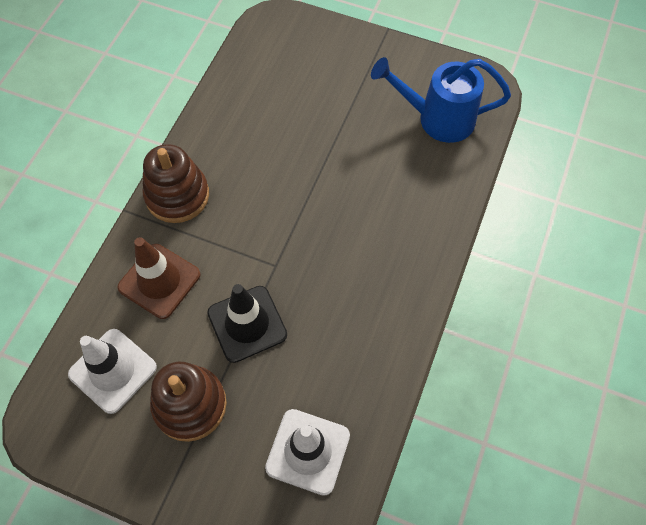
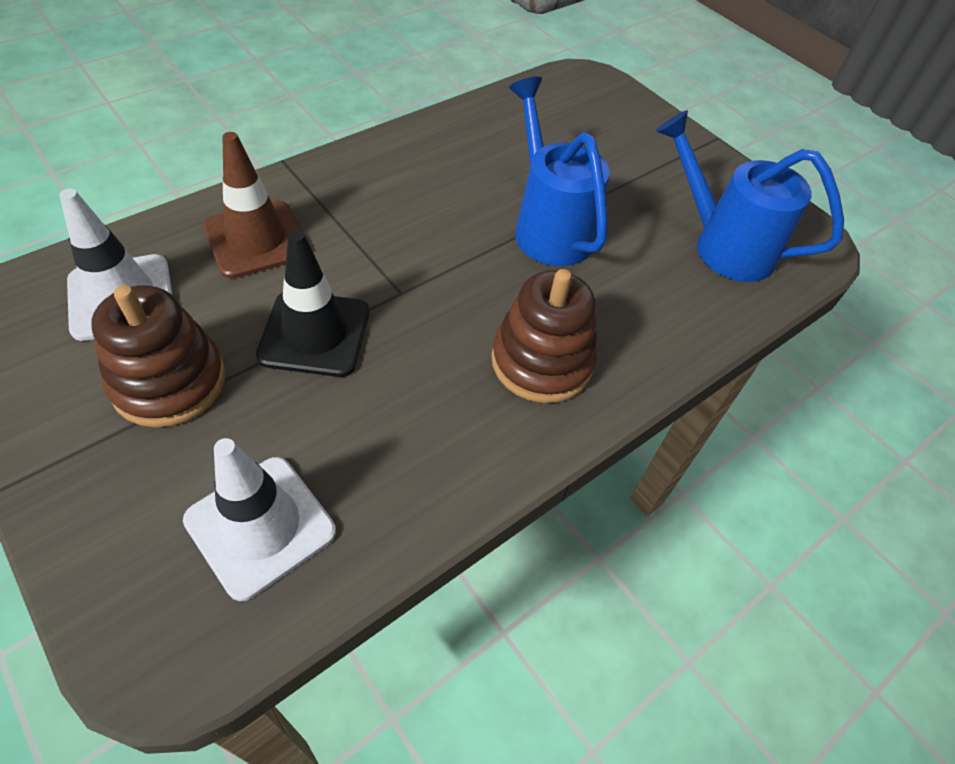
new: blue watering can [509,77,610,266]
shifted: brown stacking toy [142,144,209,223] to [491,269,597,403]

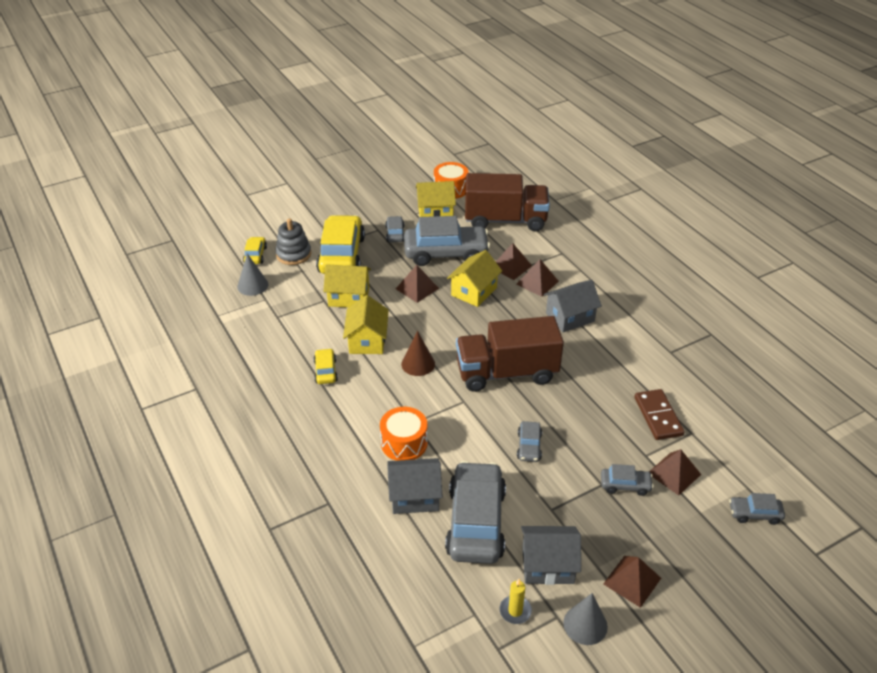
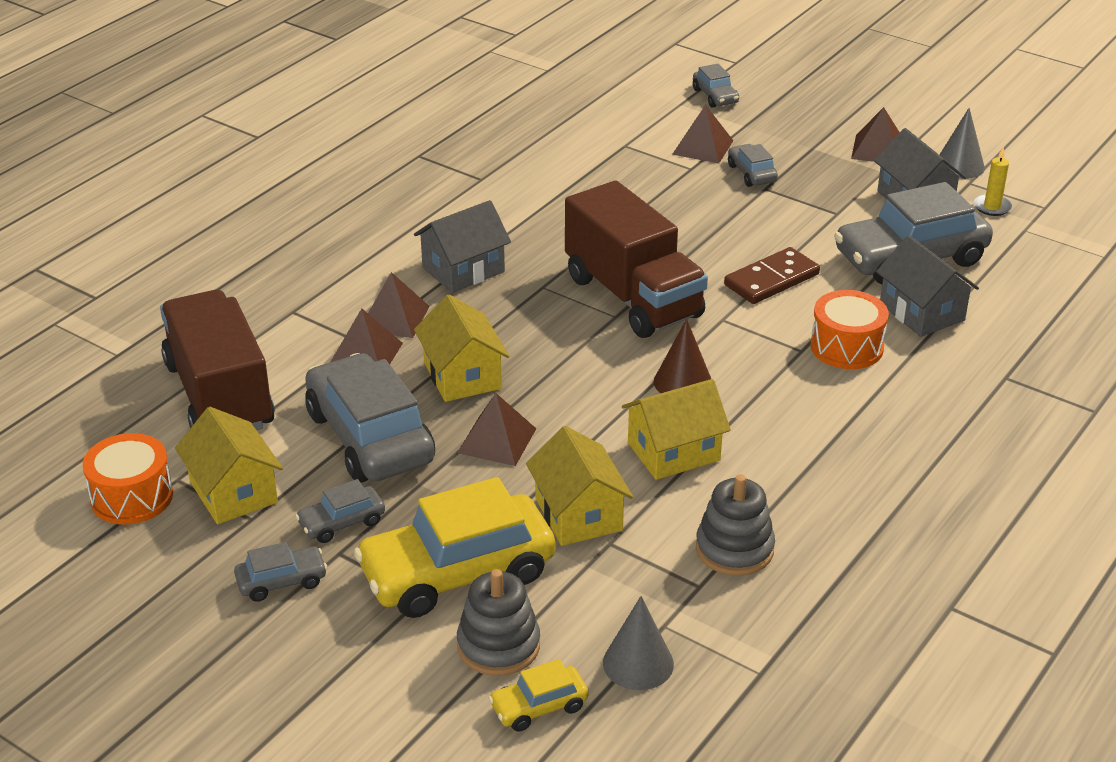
gone: yellow car [314,348,338,384]
new: grey stacking toy [696,474,775,576]
shifted: grey car [517,421,542,462] to [234,542,327,602]; brown domino [634,389,685,440] to [724,247,820,304]
rotated: yellow house [447,250,502,307] = [414,294,509,402] 60 degrees clockwise; grey house [544,280,602,332] = [414,200,511,293] 75 degrees counterclockwise

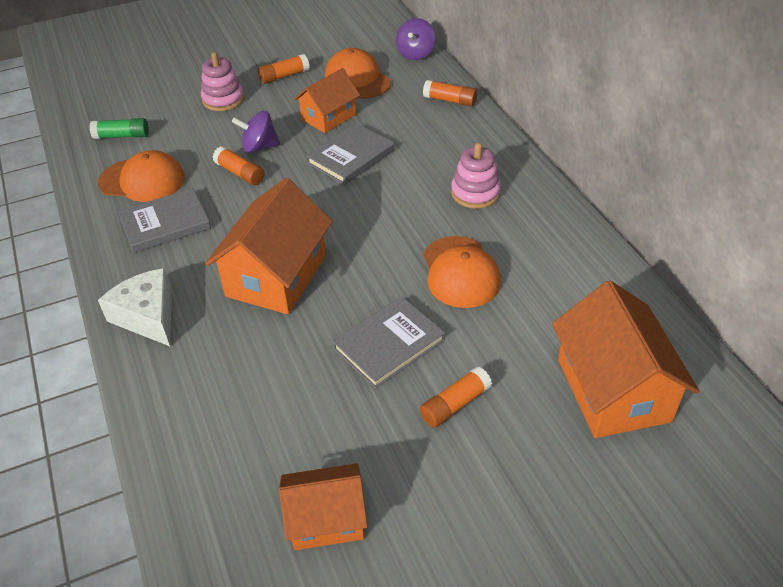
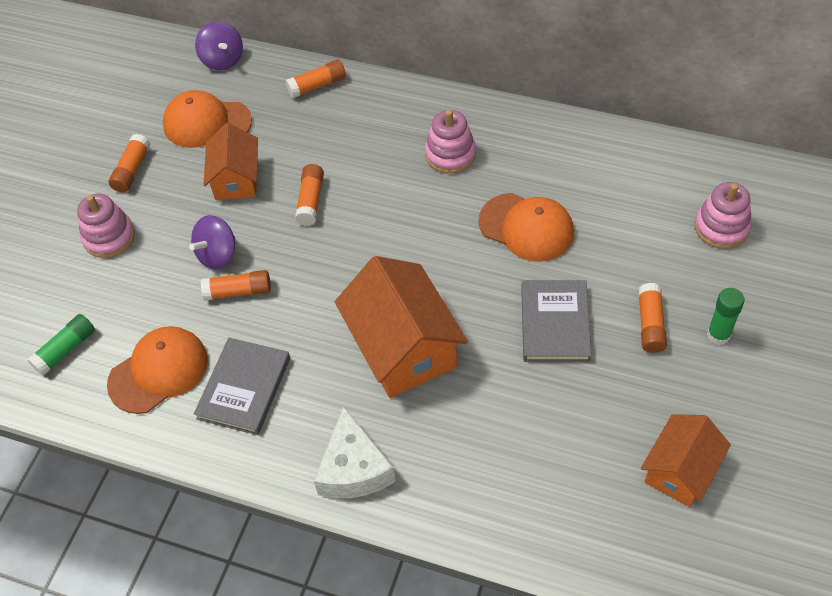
new: green glue stick [707,288,745,345]
swapped: grey book [306,123,395,185] to orange glue stick [295,164,324,226]; orange house [552,280,699,438] to pink stacking toy [695,182,752,249]
rotated: white cheese [98,268,172,346] = [314,406,396,498] 105 degrees counterclockwise

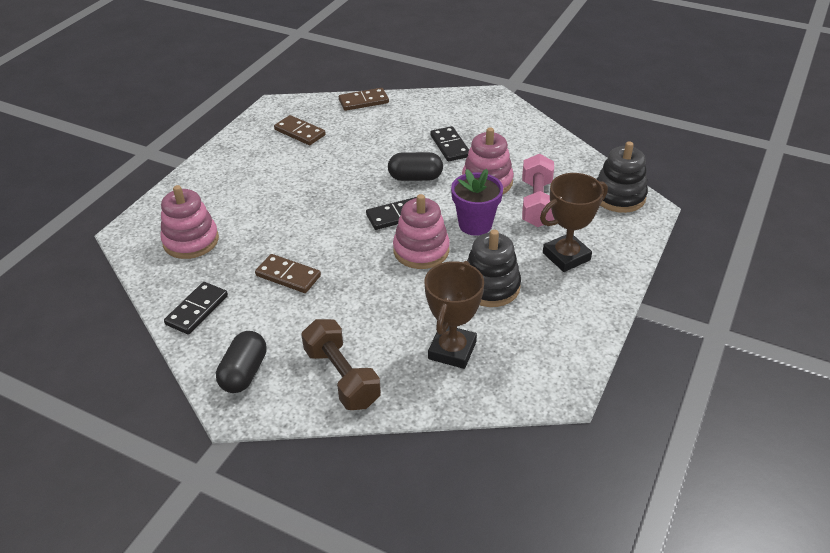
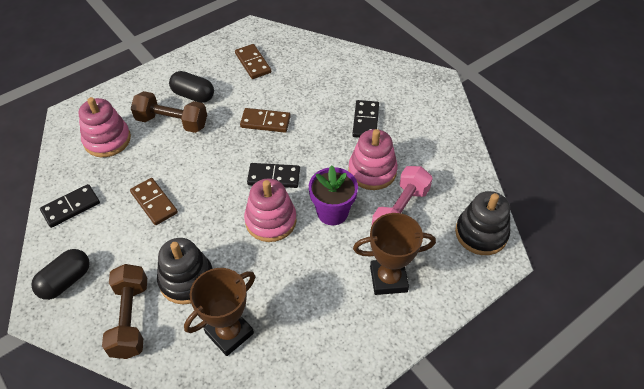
new: brown dumbbell [131,91,207,133]
shifted: brown domino [339,88,389,111] to [240,108,291,133]; black capsule [388,152,443,181] to [169,71,214,103]; black stacking toy [467,230,521,307] to [157,238,213,304]

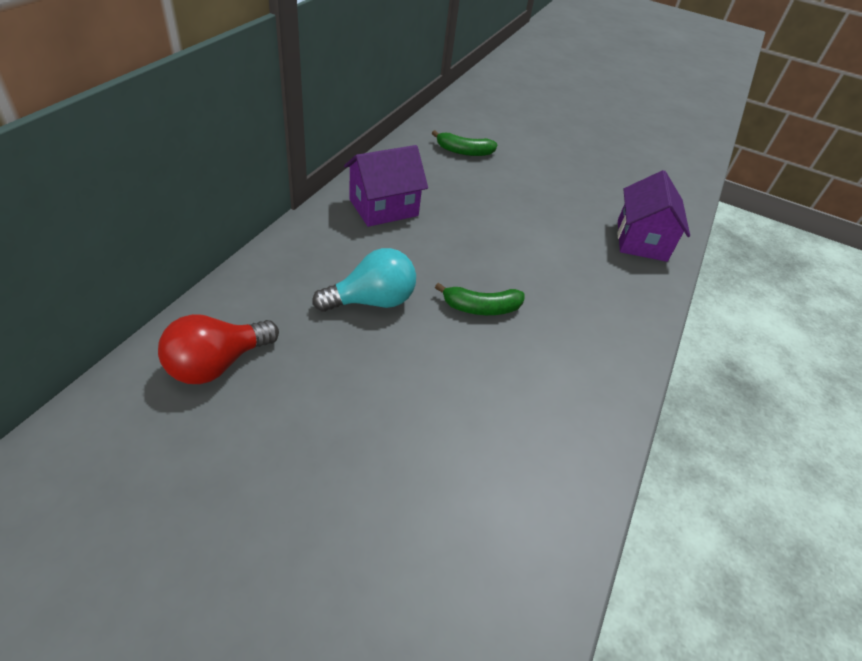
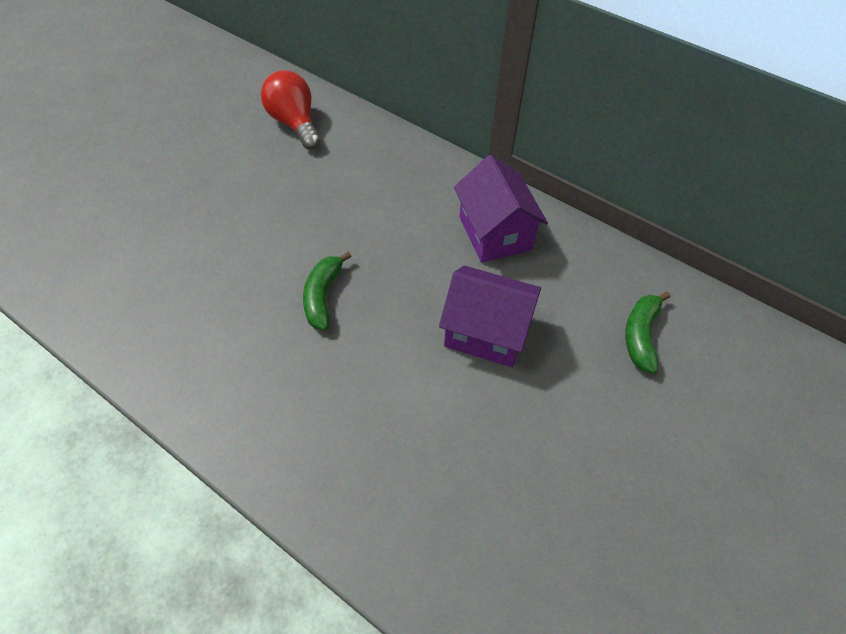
gone: turquoise light bulb [312,248,416,312]
shifted: purple house [617,170,690,262] to [439,265,541,367]

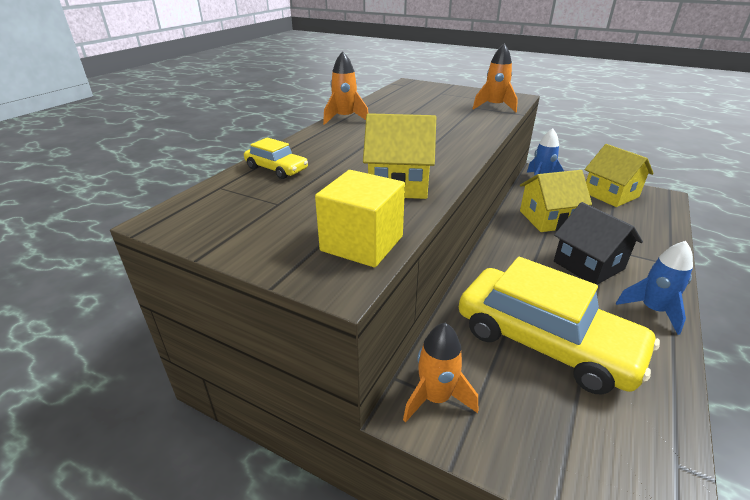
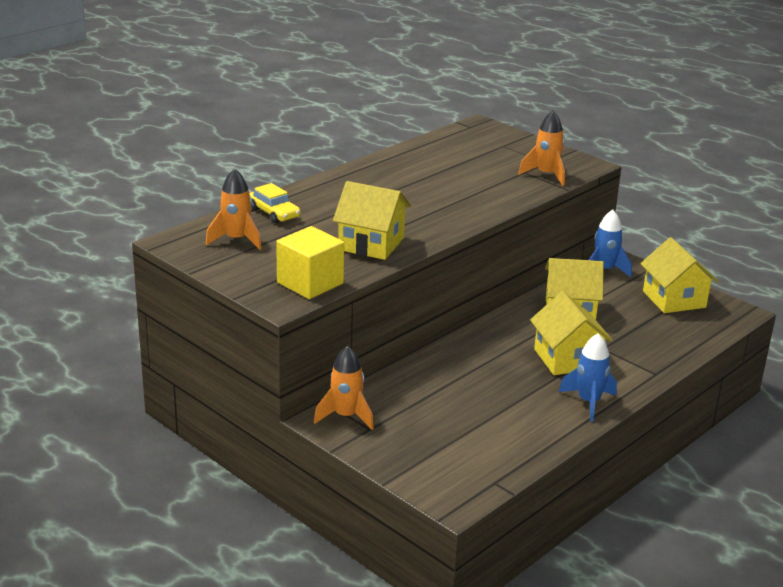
gone: yellow car [459,257,660,395]
shifted: orange rocket [323,51,368,125] to [206,168,262,250]
repainted: black house [554,202,643,285] to yellow house [530,292,613,375]

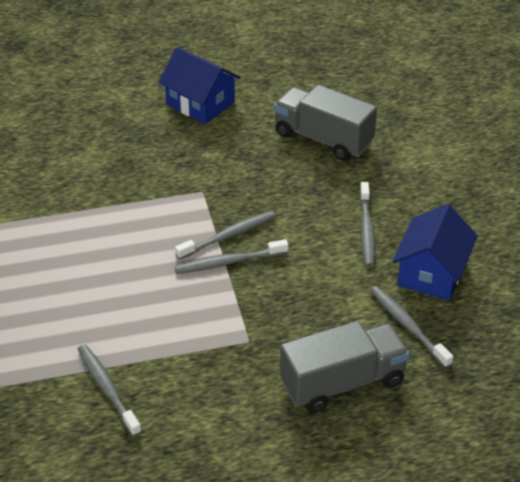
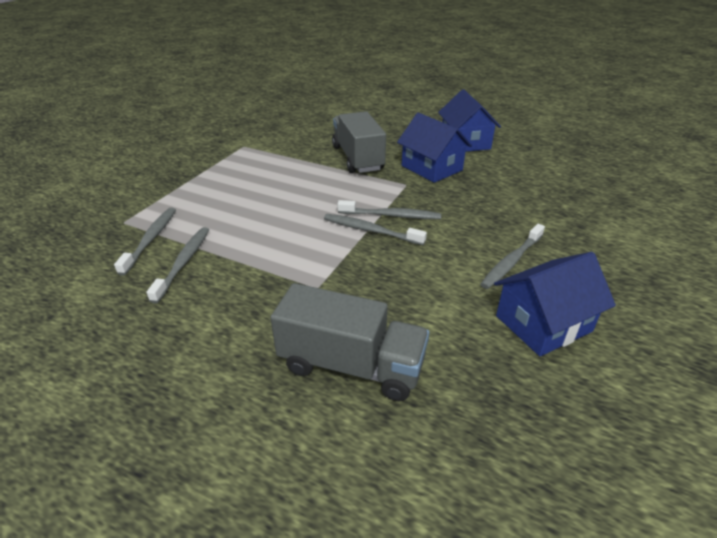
new: blue house [397,113,472,183]
shifted: grey truck [274,85,377,161] to [332,111,386,173]; grey toothbrush [370,286,453,368] to [114,208,176,276]

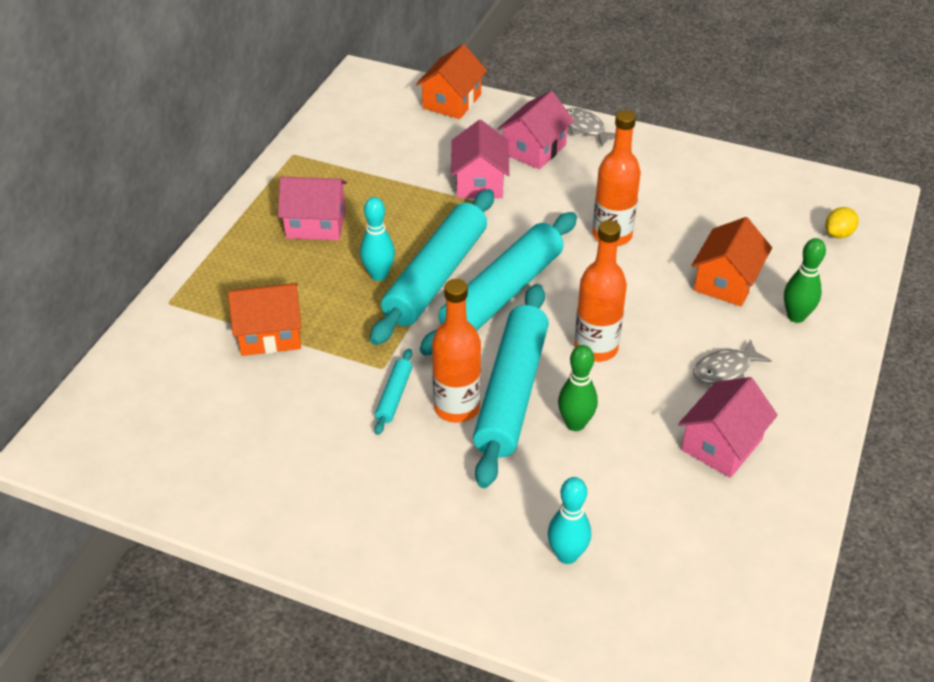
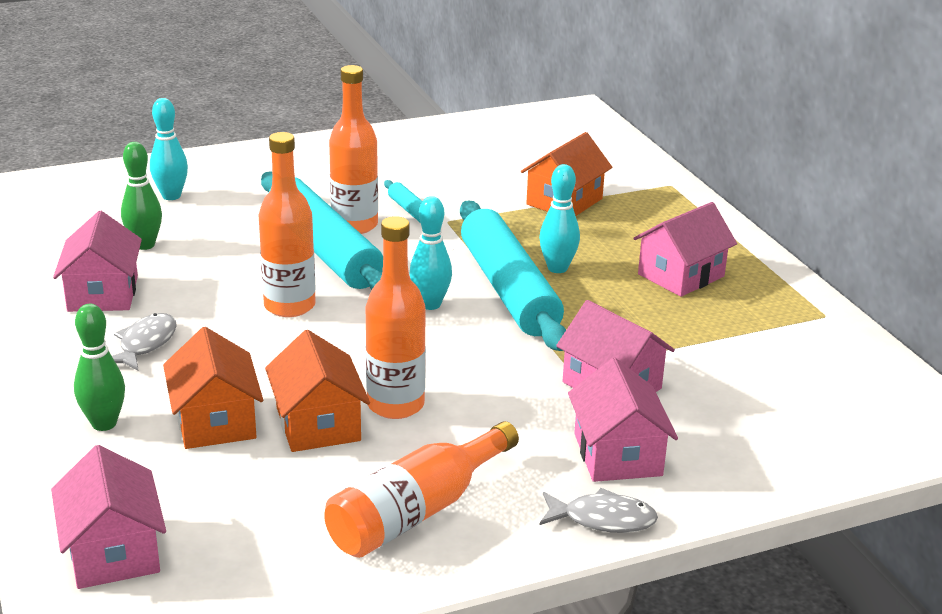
new: orange bottle [324,421,519,558]
shifted: orange house [416,44,487,119] to [265,330,370,452]; green bowling pin [558,345,598,431] to [121,142,162,250]
swapped: turquoise rolling pin [420,212,577,356] to turquoise bowling pin [410,196,452,310]; yellow lemon [825,207,859,238] to pink house [51,445,166,589]

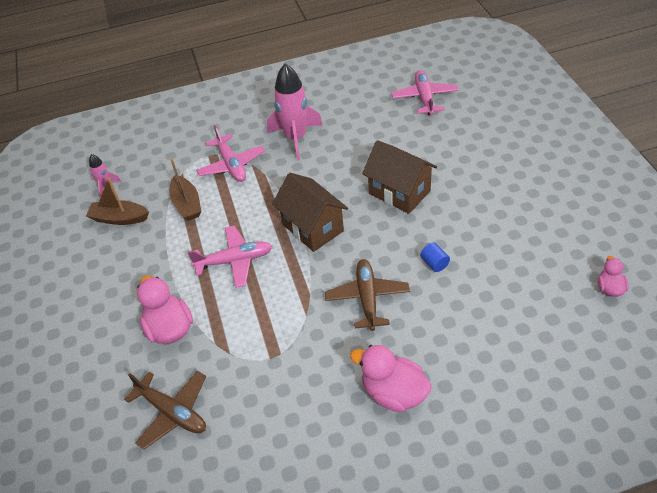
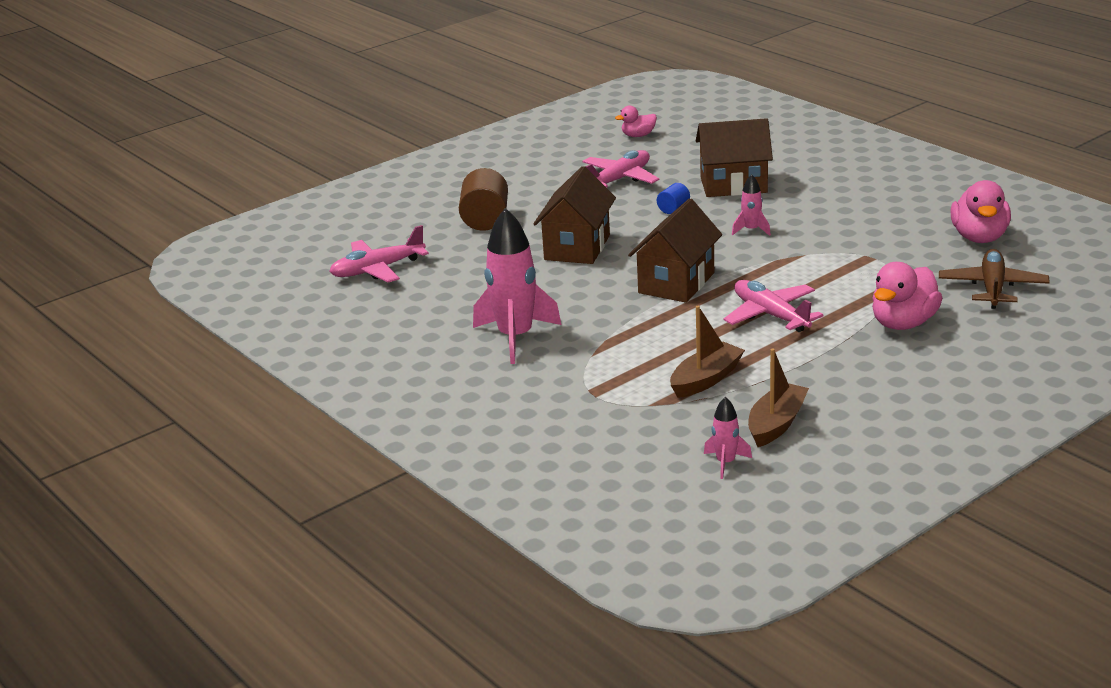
new: brown cylinder [459,168,508,231]; brown house [696,118,773,197]
shifted: pink plane [196,125,265,182] to [582,150,659,188]; pink duck [350,345,432,412] to [950,180,1011,243]
swapped: brown plane [325,259,410,331] to pink rocket [732,174,771,236]
rotated: brown boat [86,178,149,225] = [748,348,809,447] 135 degrees counterclockwise

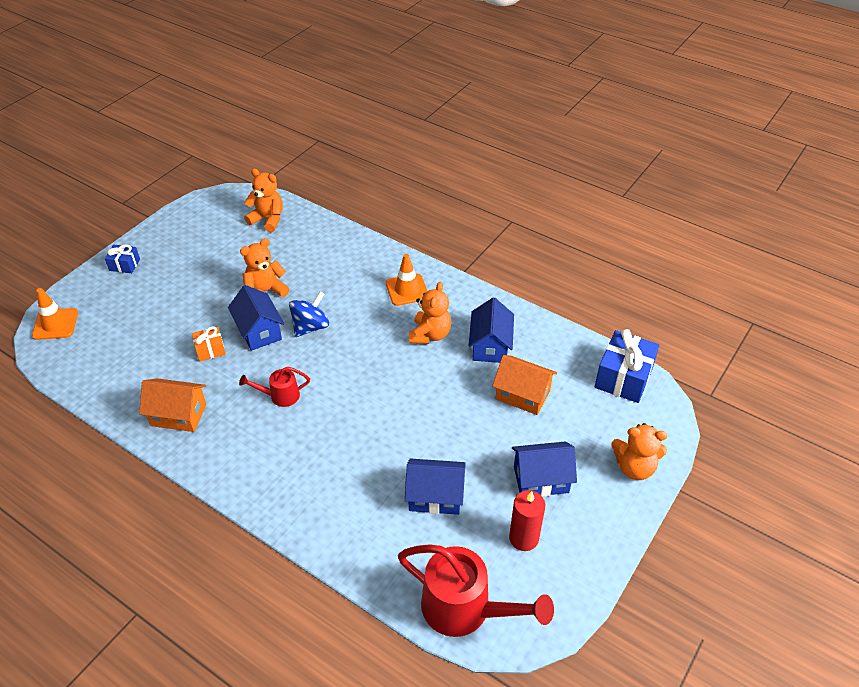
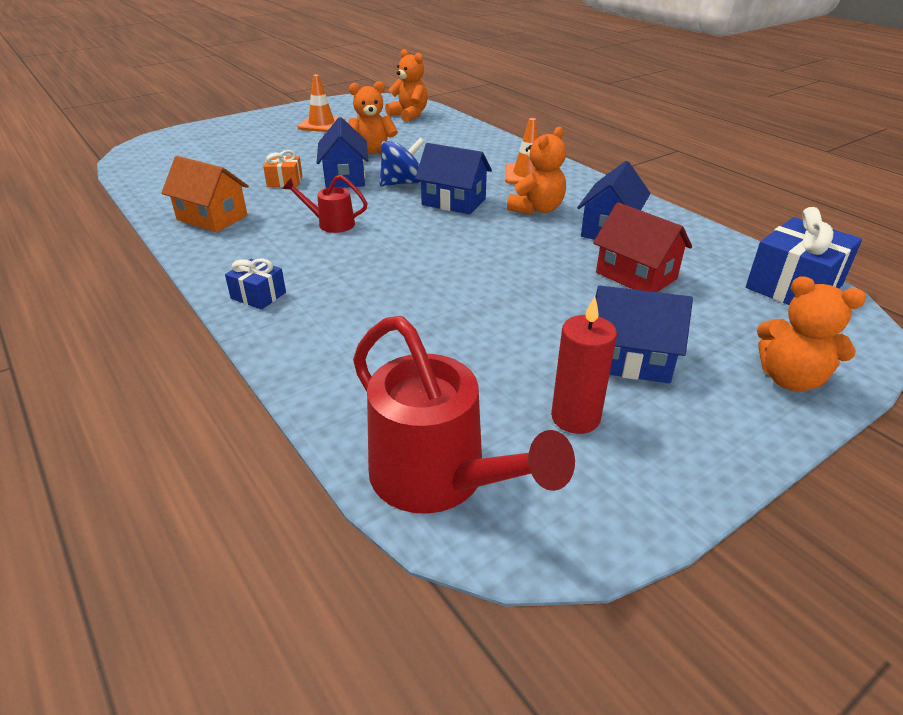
shifted: orange traffic cone [32,288,78,340] to [297,75,345,132]; blue gift [105,244,140,273] to [225,259,286,310]; blue house [405,458,466,515] to [415,143,492,215]
repainted: orange house [492,355,557,415] to red house [593,202,692,292]

